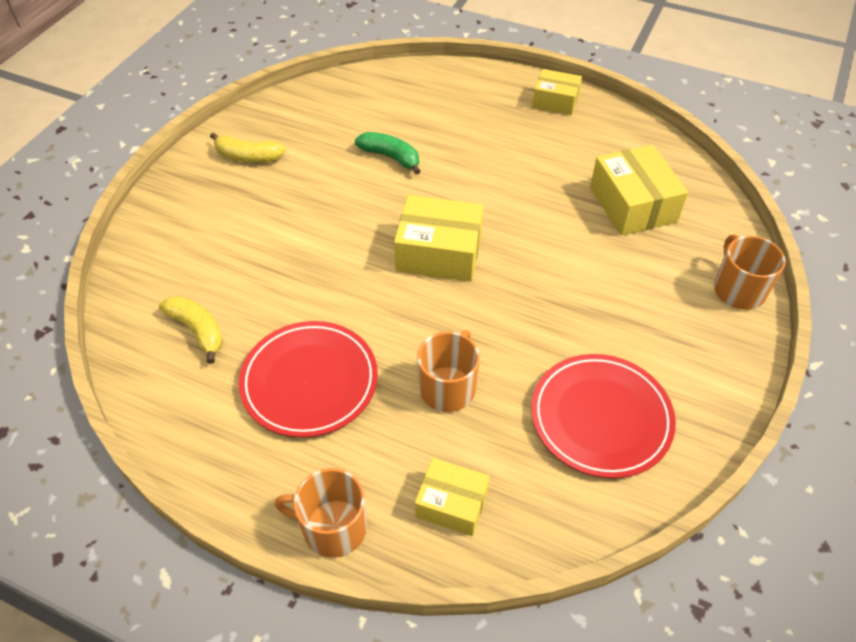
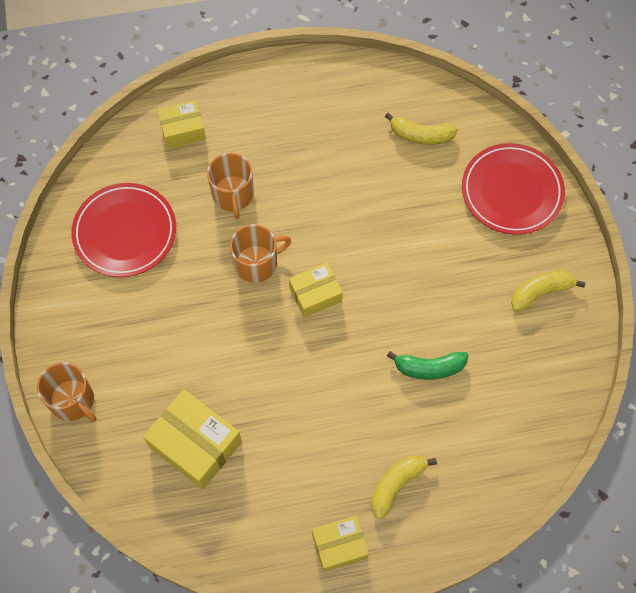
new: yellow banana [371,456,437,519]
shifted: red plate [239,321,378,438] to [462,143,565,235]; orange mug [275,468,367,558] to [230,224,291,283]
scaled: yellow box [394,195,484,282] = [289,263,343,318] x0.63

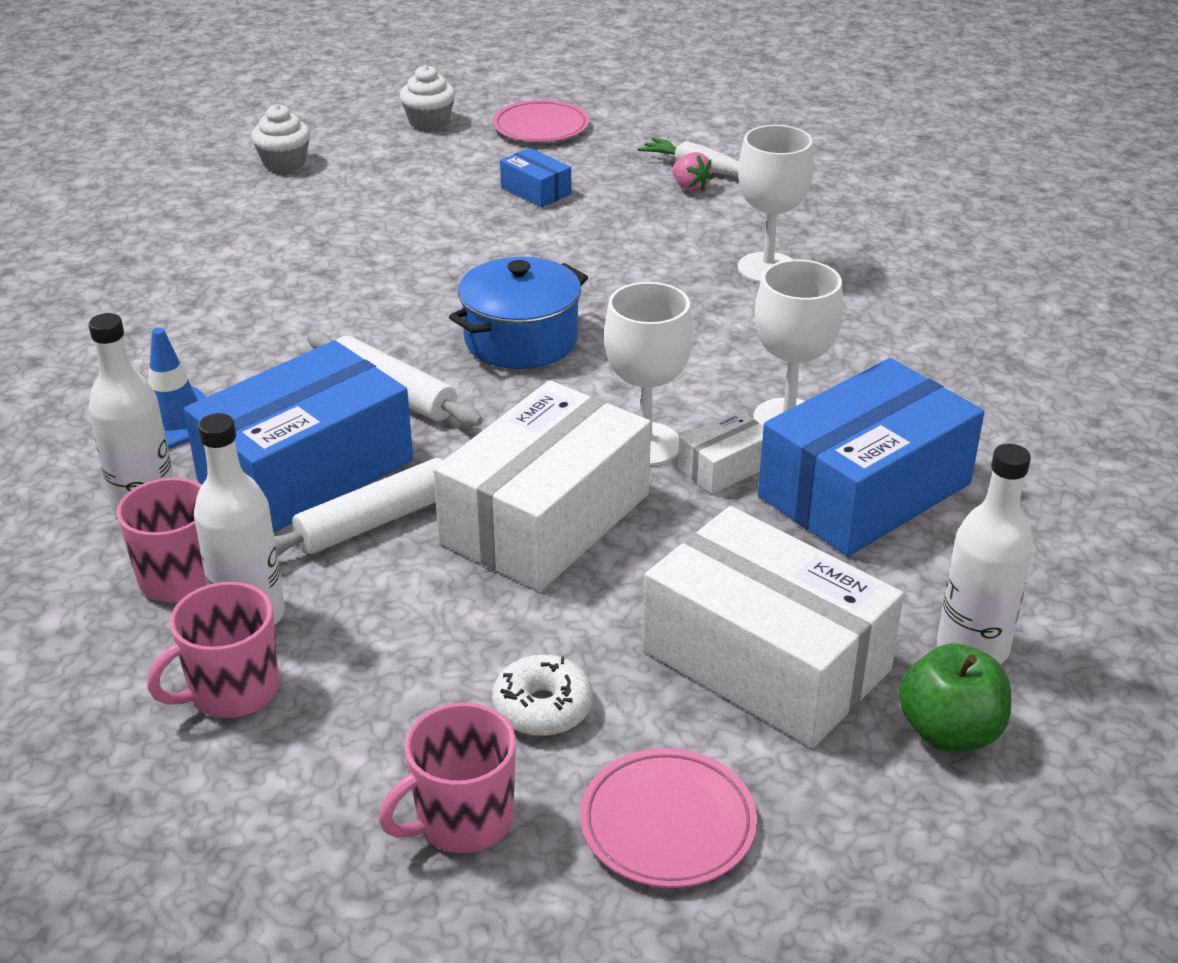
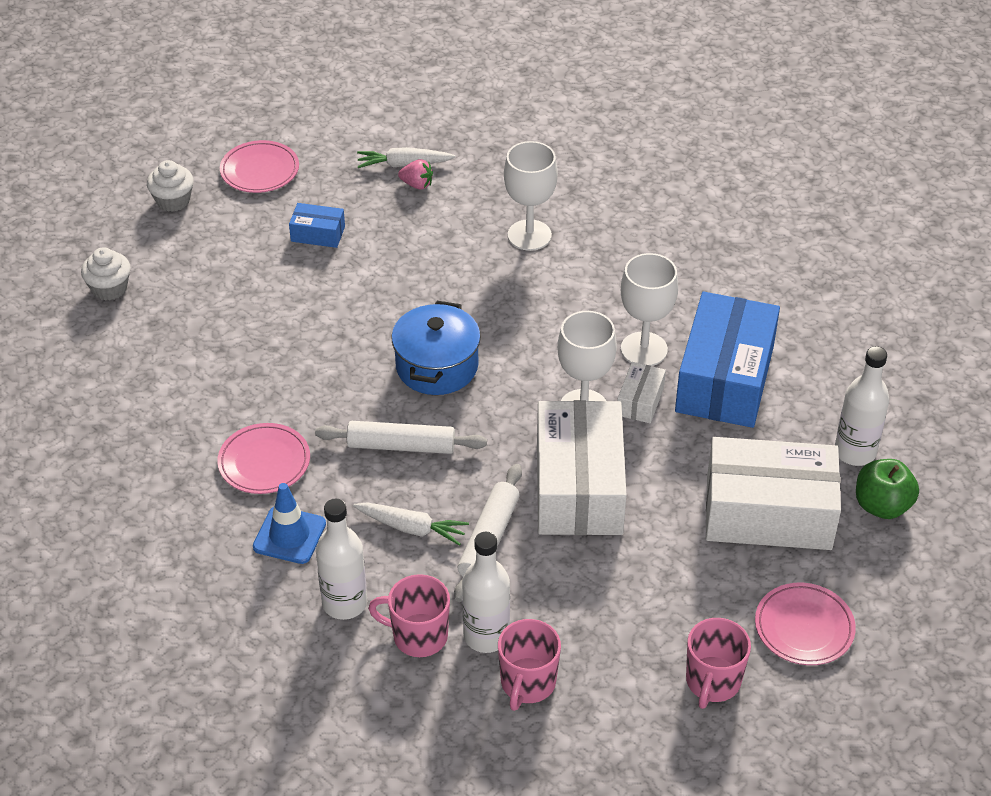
gone: white donut [492,654,593,736]
new: pink plate [217,423,310,494]
swapped: blue box [184,340,413,532] to white carrot [353,502,469,546]

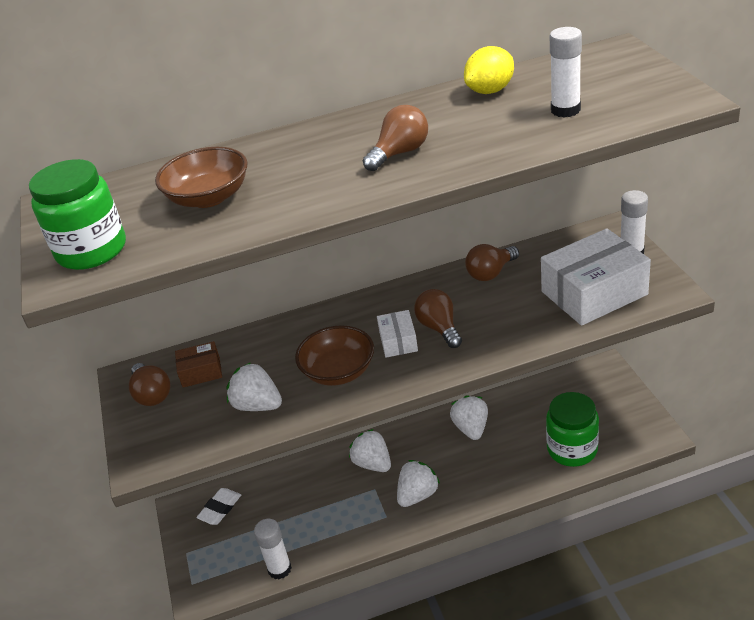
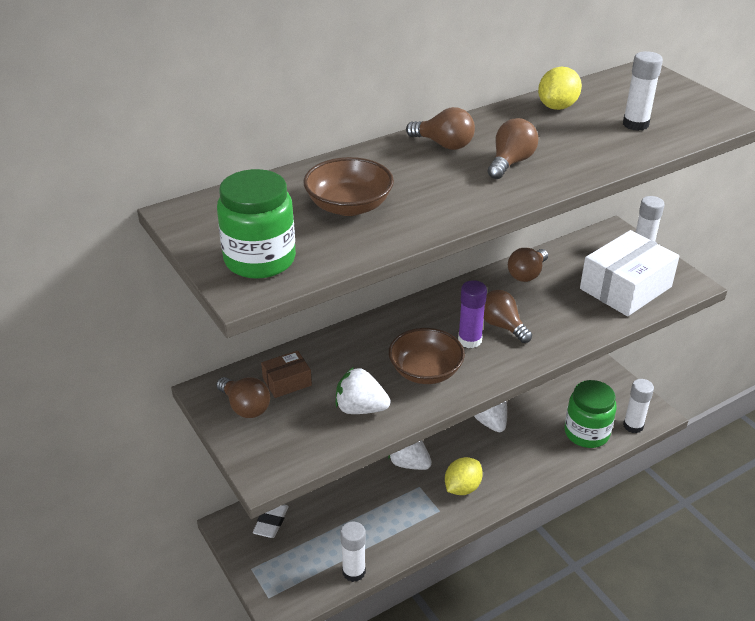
new: brown light bulb [406,107,475,150]; white glue stick [623,379,654,433]
swapped: white box [377,310,418,358] to purple glue stick [458,280,487,348]; white strawberry [397,460,440,507] to yellow lemon [445,457,483,495]

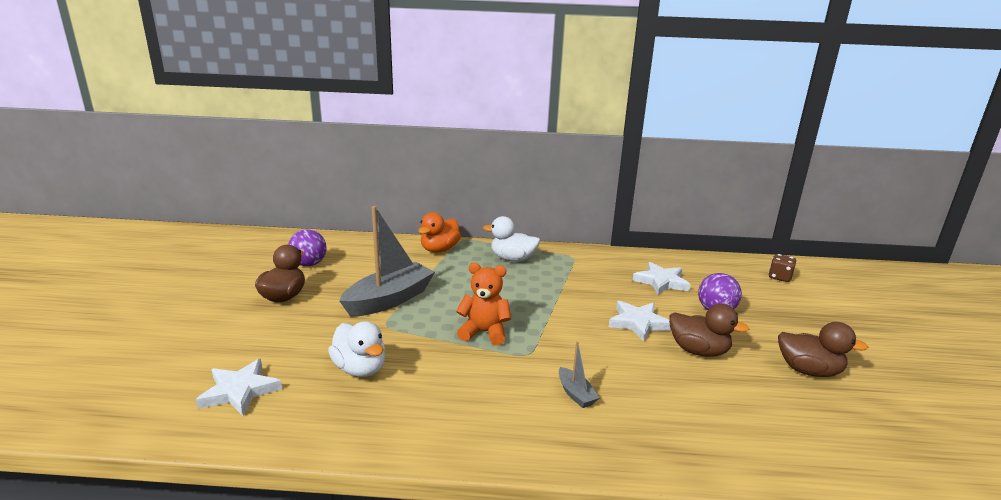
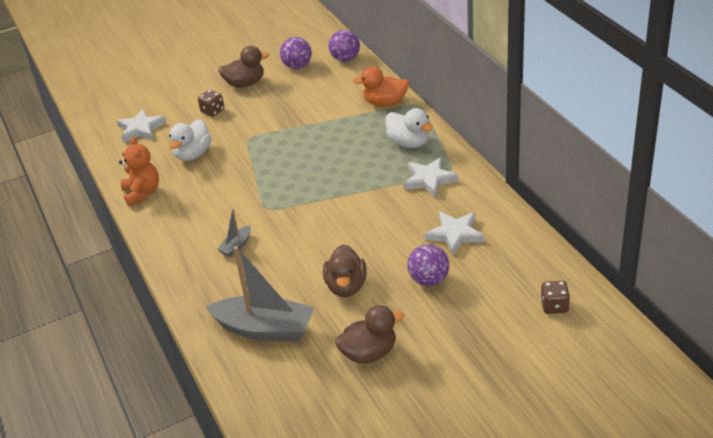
new: brown dice [198,90,224,117]; purple ball [328,30,360,62]
shifted: grey boat [339,206,435,317] to [206,246,314,341]; orange teddy bear [456,263,511,346] to [119,137,159,206]; white star [608,301,671,341] to [404,157,458,198]
rotated: white duck [483,216,540,262] = [385,108,433,148] 150 degrees clockwise; brown duck [778,322,868,377] = [335,306,404,363] 105 degrees counterclockwise

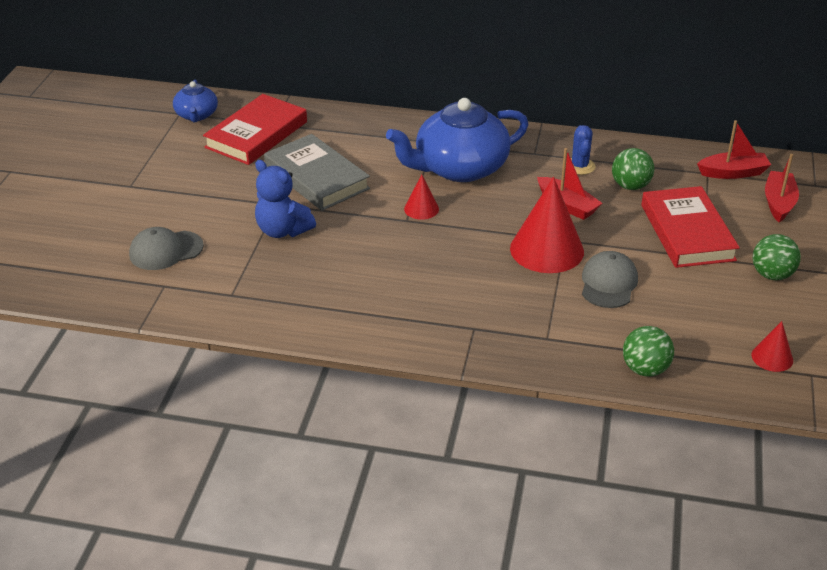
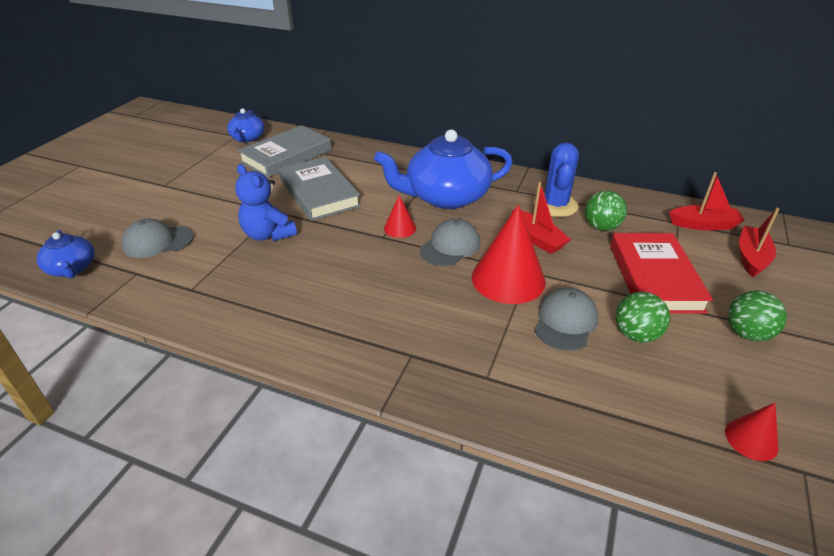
new: blue teapot [37,230,95,278]; grey cap [420,219,480,266]
shifted: green ball [623,326,674,377] to [616,292,670,343]
repainted: red book [203,94,307,165] to grey book [238,125,332,178]
scaled: blue cactus [571,125,595,175] = [534,143,579,217] x1.56

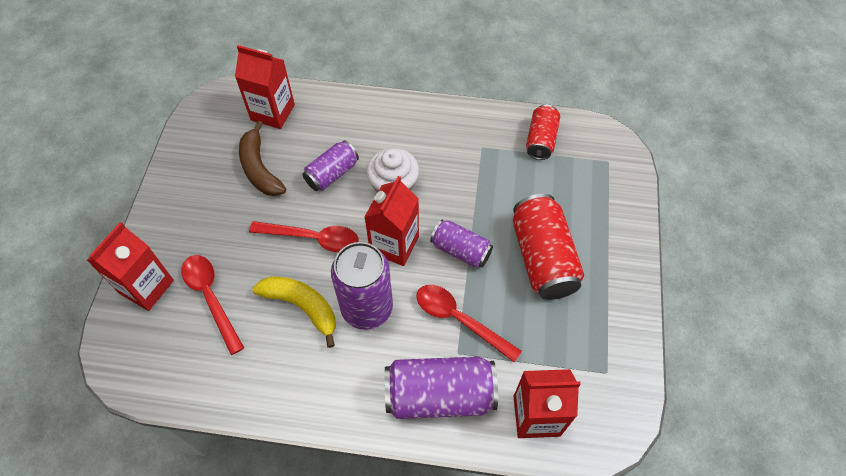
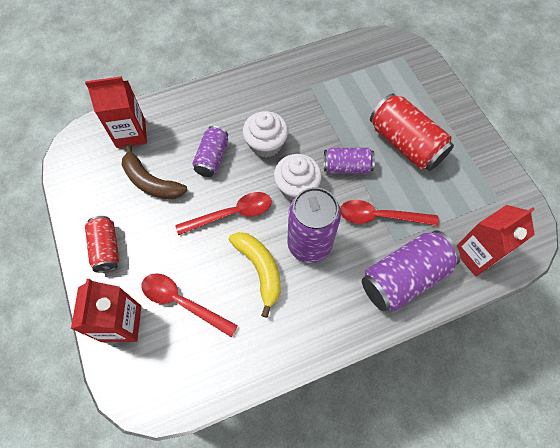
shifted: red can [526,105,560,160] to [85,216,119,273]
swapped: red carton [365,176,419,266] to white cupcake [274,154,322,200]
rotated: yellow banana [253,276,336,348] = [229,232,280,318] 60 degrees clockwise

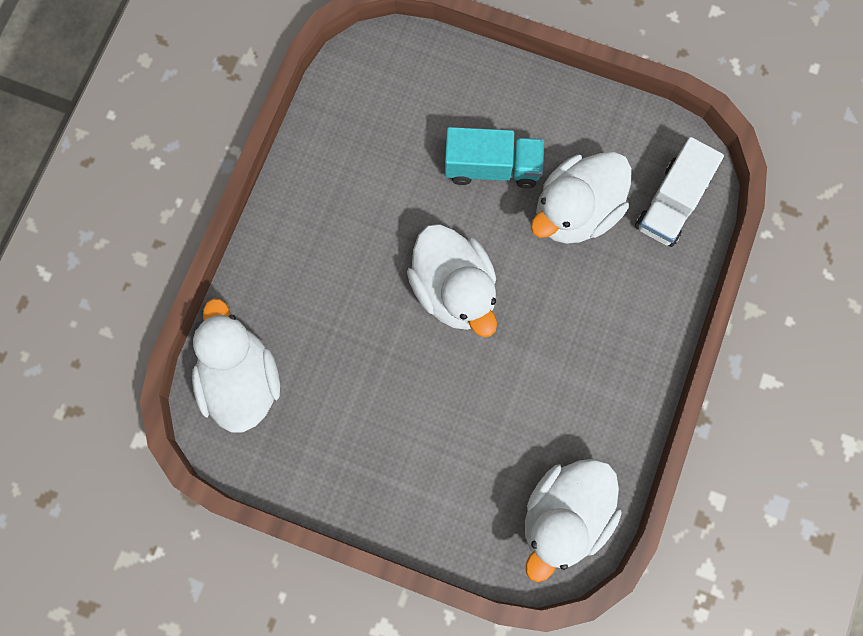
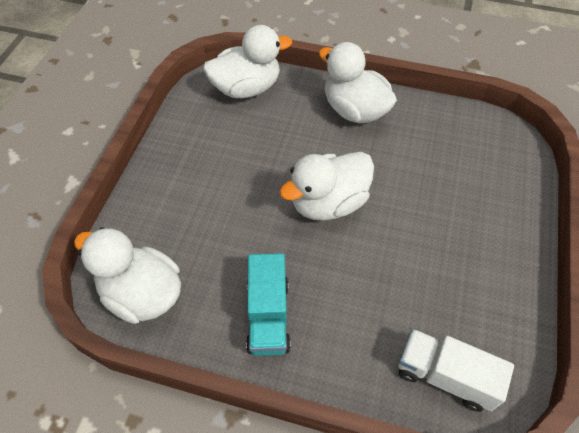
shifted: turquoise truck [445,127,544,188] to [246,253,291,356]; white duck [531,152,632,244] to [318,42,397,124]

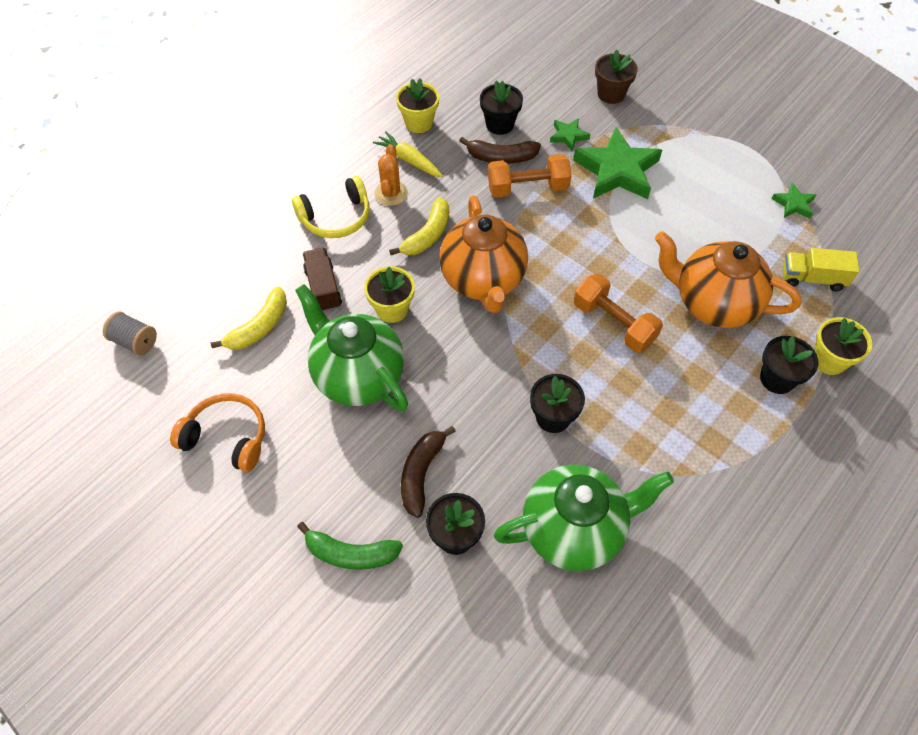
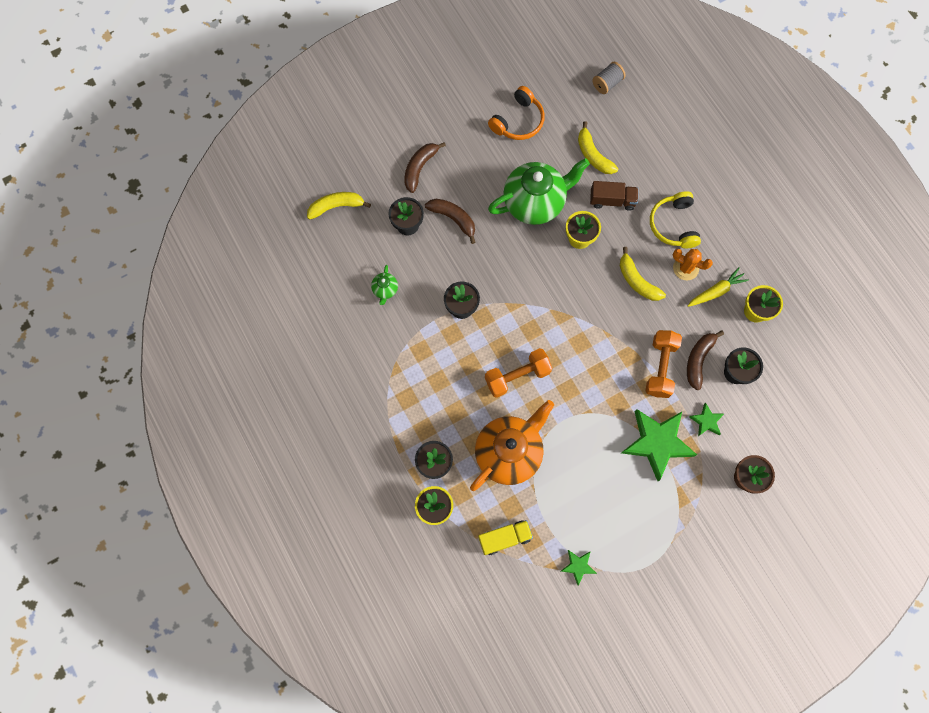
gone: orange teapot [439,195,528,313]
new: yellow banana [307,192,371,220]
repainted: green banana [297,522,403,570] to brown banana [404,142,446,193]
rotated: yellow truck [783,248,860,291] = [478,520,533,555] 45 degrees clockwise
scaled: green teapot [494,464,674,571] = [371,265,398,305] x0.42

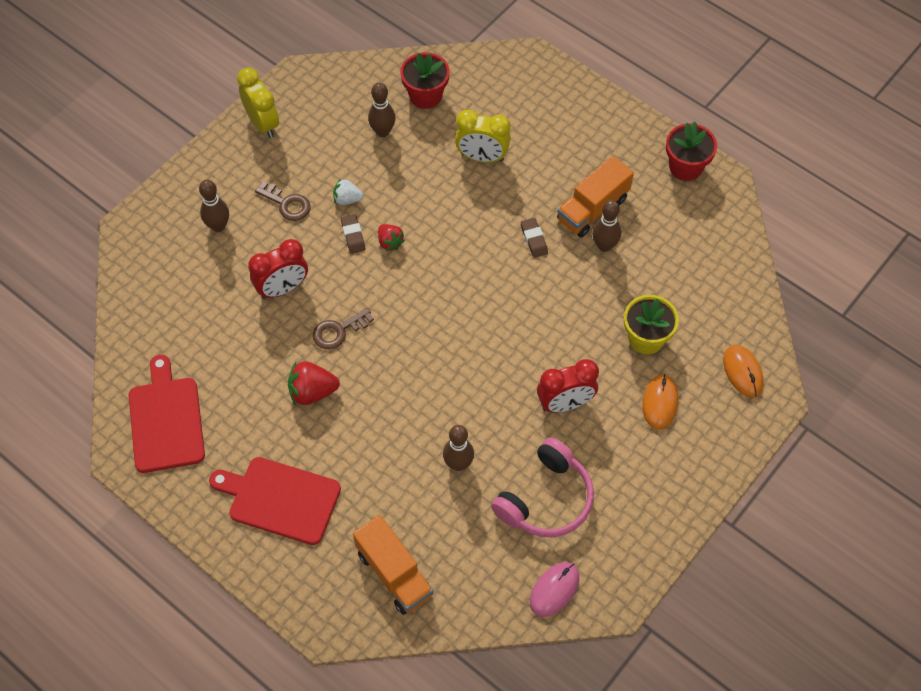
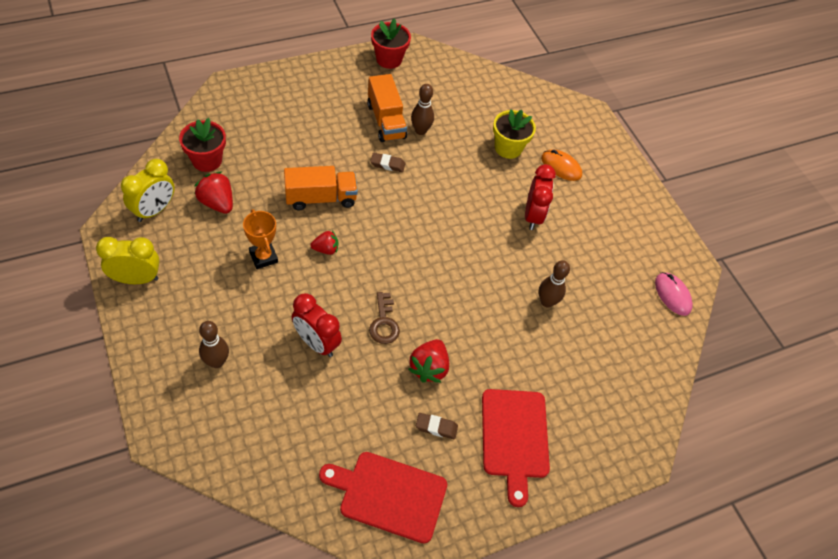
gone: brown key [255,181,311,221]; pink headphones [491,437,594,537]; orange mouse [723,345,764,398]
shifted: brown eraser [341,214,365,254] to [416,413,458,439]; orange truck [353,515,433,615] to [284,166,358,210]; yellow clock [455,110,511,162] to [121,159,175,222]
swapped: white strawberry [333,179,364,205] to orange trophy [243,209,278,269]; brown bowling pin [368,83,396,137] to red strawberry [194,172,233,214]
rotated: red cutting board [209,457,341,545] = [482,389,550,507] 45 degrees counterclockwise; red clock [248,239,308,299] = [292,293,342,357] 135 degrees clockwise

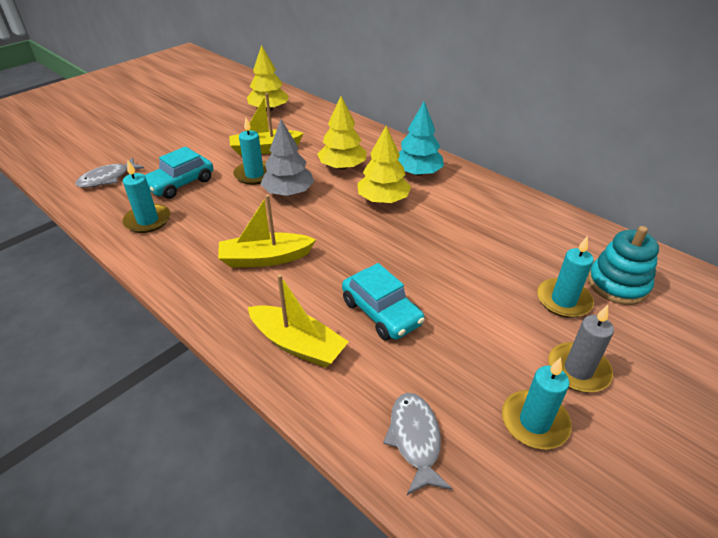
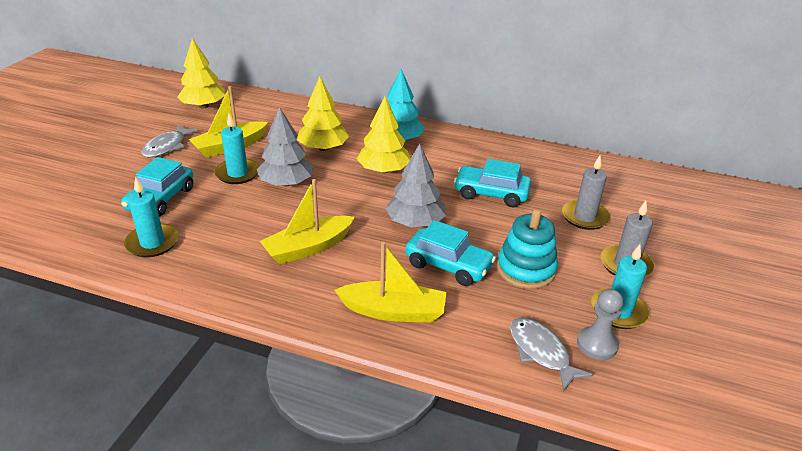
new: grey tree [386,143,446,227]; turquoise car [454,159,531,207]; grey pawn [577,289,623,360]
shifted: grey fish [75,157,144,188] to [141,125,198,157]; turquoise stacking toy [588,226,659,305] to [497,209,558,289]
repainted: turquoise candle [537,236,594,318] to grey candle [562,156,610,230]

